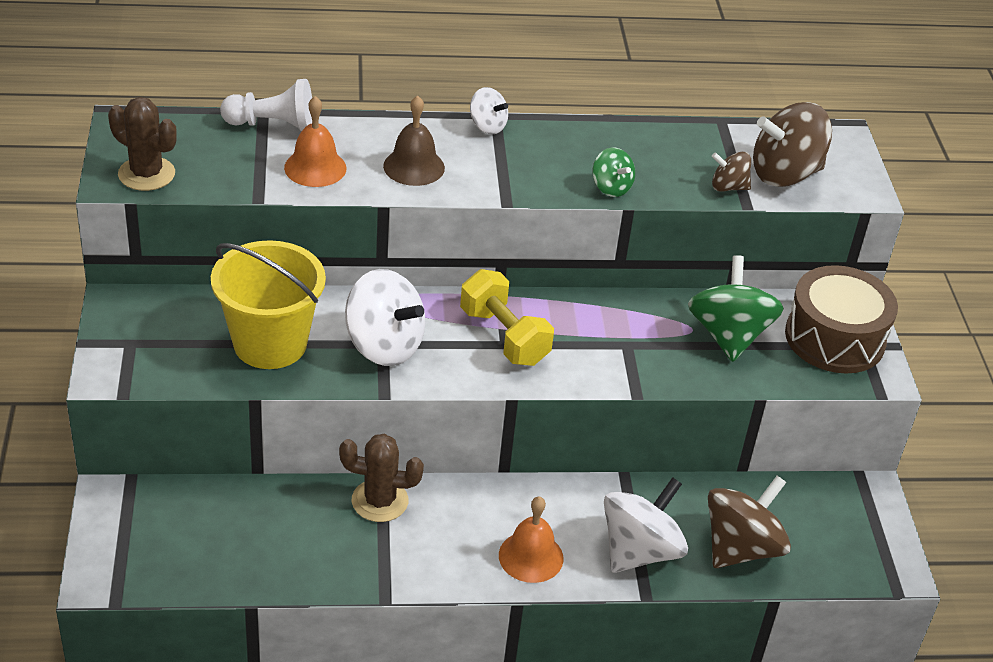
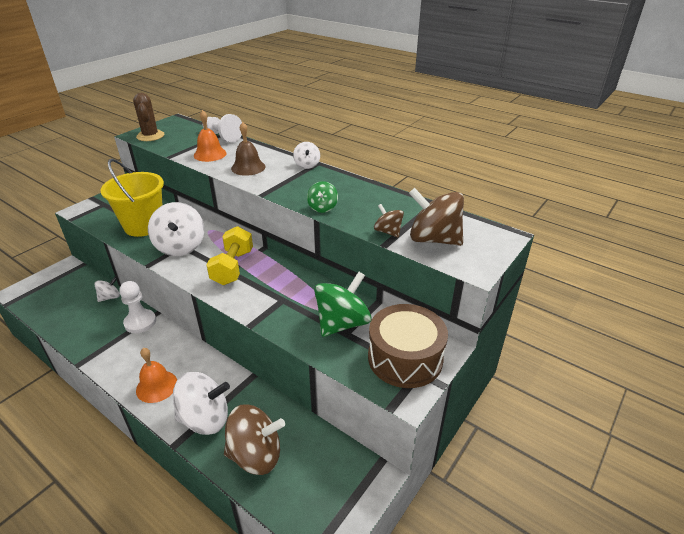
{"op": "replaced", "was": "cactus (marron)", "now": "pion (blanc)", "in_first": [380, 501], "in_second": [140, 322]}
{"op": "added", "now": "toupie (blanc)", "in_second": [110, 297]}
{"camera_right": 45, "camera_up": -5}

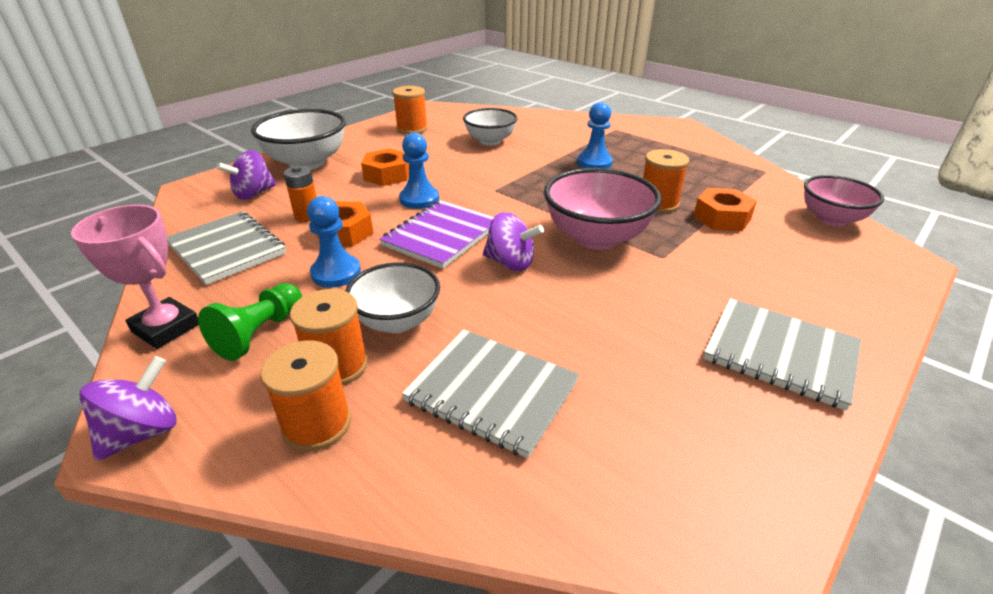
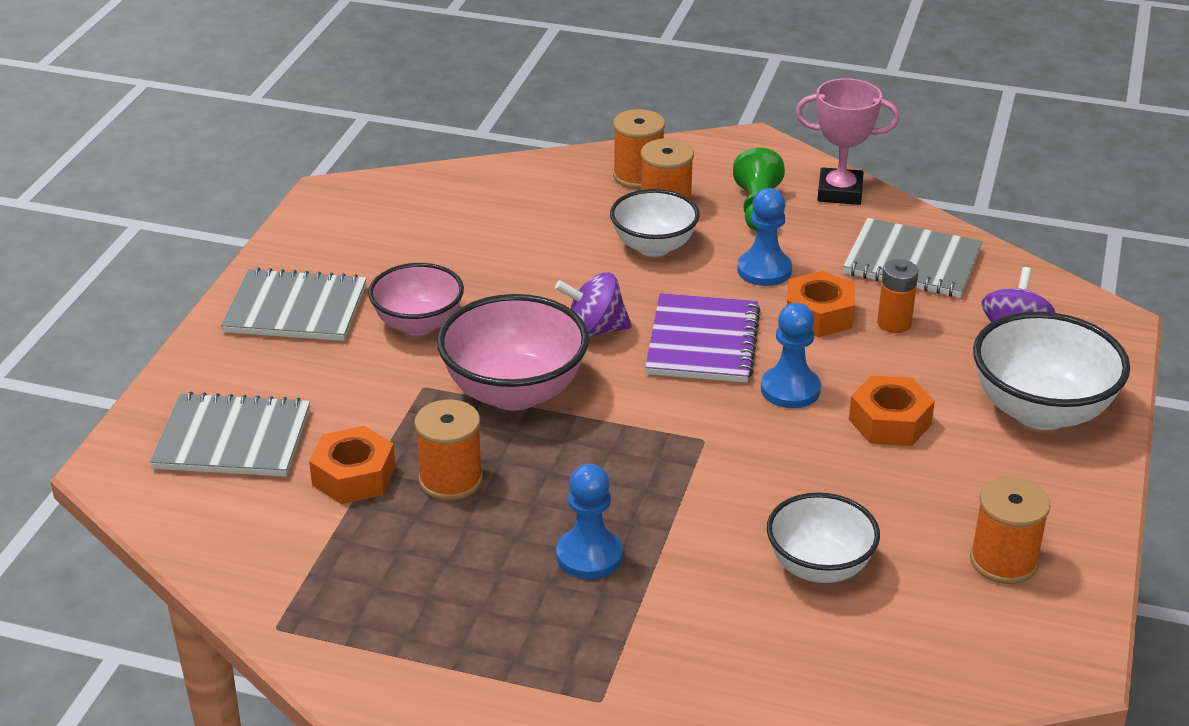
{"op": "moved", "was": "bol (rose)", "in_first": [831, 219], "in_second": [418, 324]}
{"op": "moved", "was": "carnet (gris)", "in_first": [492, 392], "in_second": [233, 439]}
{"op": "removed", "was": "toupie (violet)", "in_first": [143, 432]}
{"camera_right": 155, "camera_up": 0}

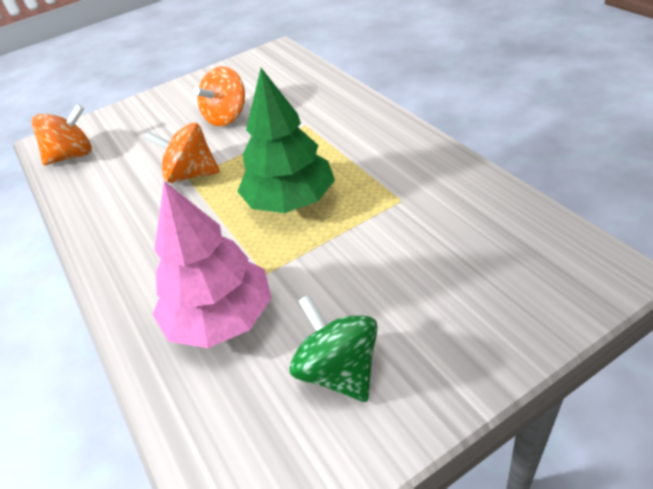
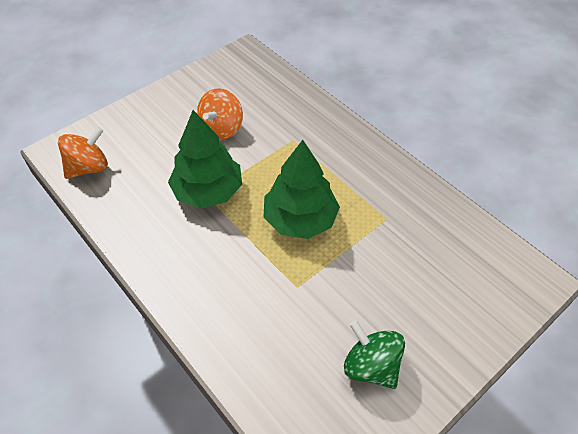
{"op": "replaced", "was": "toupie (orange)", "now": "arbre (vert)", "in_first": [191, 174], "in_second": [208, 191]}
{"op": "removed", "was": "arbre (rose)", "in_first": [221, 318]}
{"camera_right": -15, "camera_up": 10}

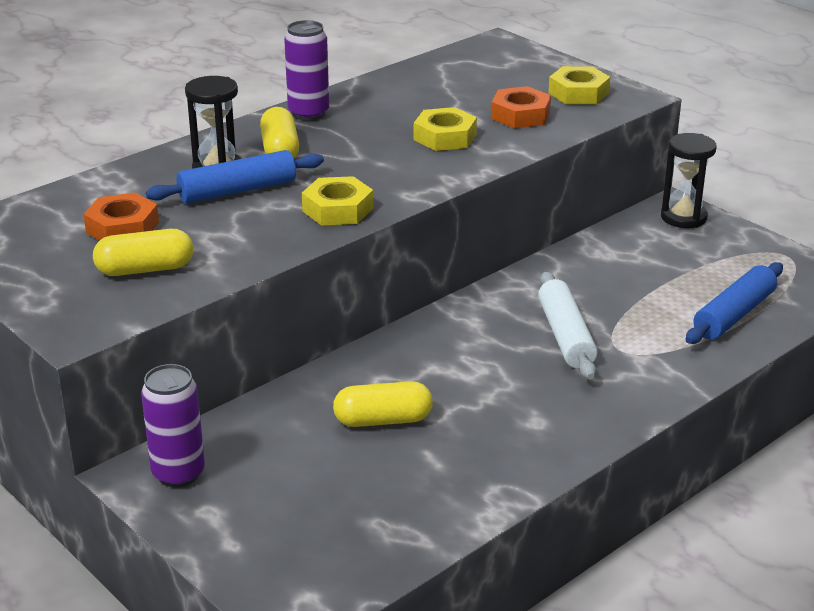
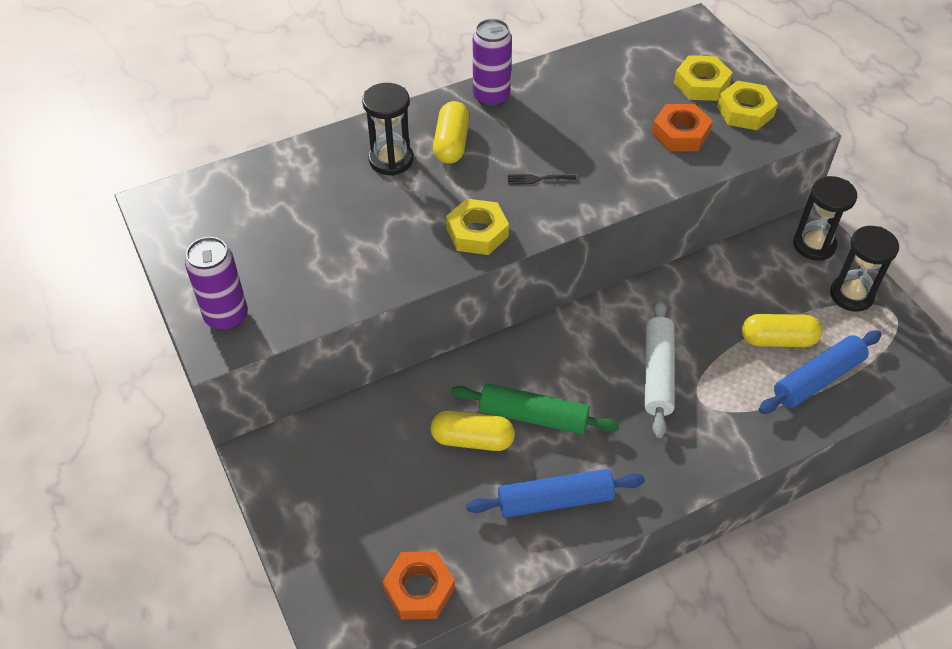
{"op": "moved", "was": "écrou (jaune)", "in_first": [445, 137], "in_second": [701, 84]}
{"op": "moved", "was": "rouleau à pâtisserie (bleu)", "in_first": [238, 190], "in_second": [555, 500]}
{"op": "moved", "was": "écrou (orange)", "in_first": [122, 227], "in_second": [419, 589]}
{"op": "moved", "was": "gélule (jaune)", "in_first": [145, 269], "in_second": [778, 340]}
{"op": "moved", "was": "canette (violet)", "in_first": [178, 473], "in_second": [226, 317]}
{"op": "added", "now": "fourchette (noir)", "in_second": [538, 179]}
{"op": "added", "now": "sablier (noir)", "in_second": [851, 295]}
{"op": "added", "now": "rouleau à pâtisserie (vert)", "in_second": [533, 416]}
{"camera_right": 15, "camera_up": 20}

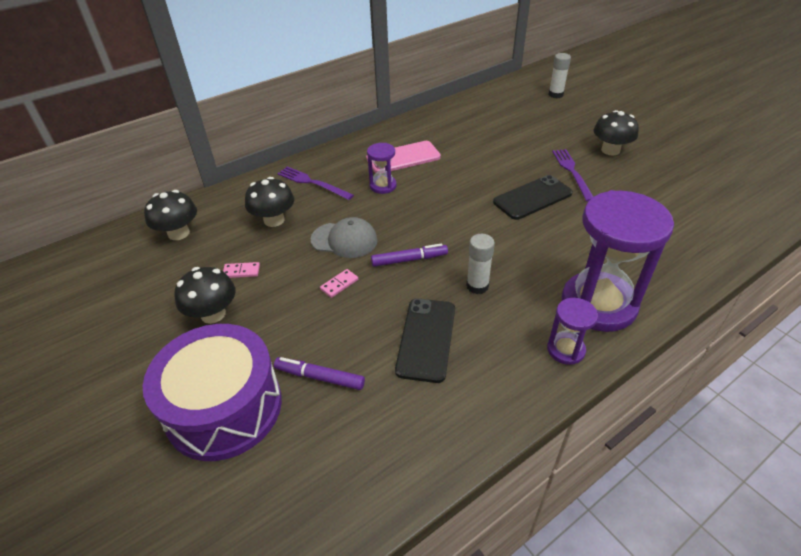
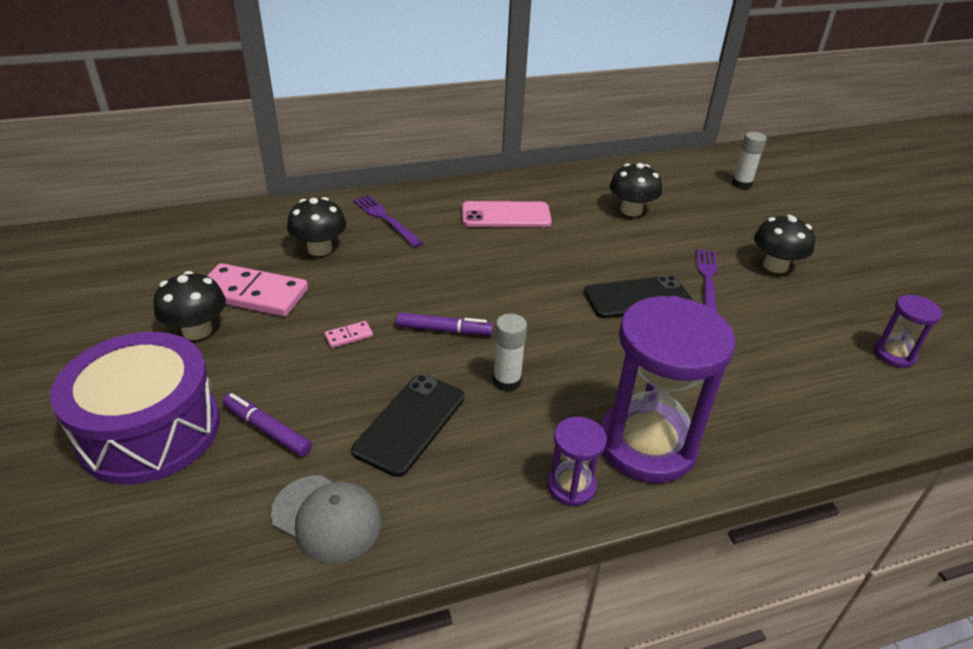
{"op": "moved", "was": "sablier (violet)", "in_first": [383, 186], "in_second": [894, 354]}
{"op": "moved", "was": "champignon (noir)", "in_first": [178, 233], "in_second": [631, 210]}
{"op": "moved", "was": "casquette (gris)", "in_first": [344, 240], "in_second": [327, 518]}
{"op": "resized", "was": "domino (rose)", "in_first": [241, 271], "in_second": [253, 294], "ratio": 2.41}
{"camera_right": 15, "camera_up": -5}

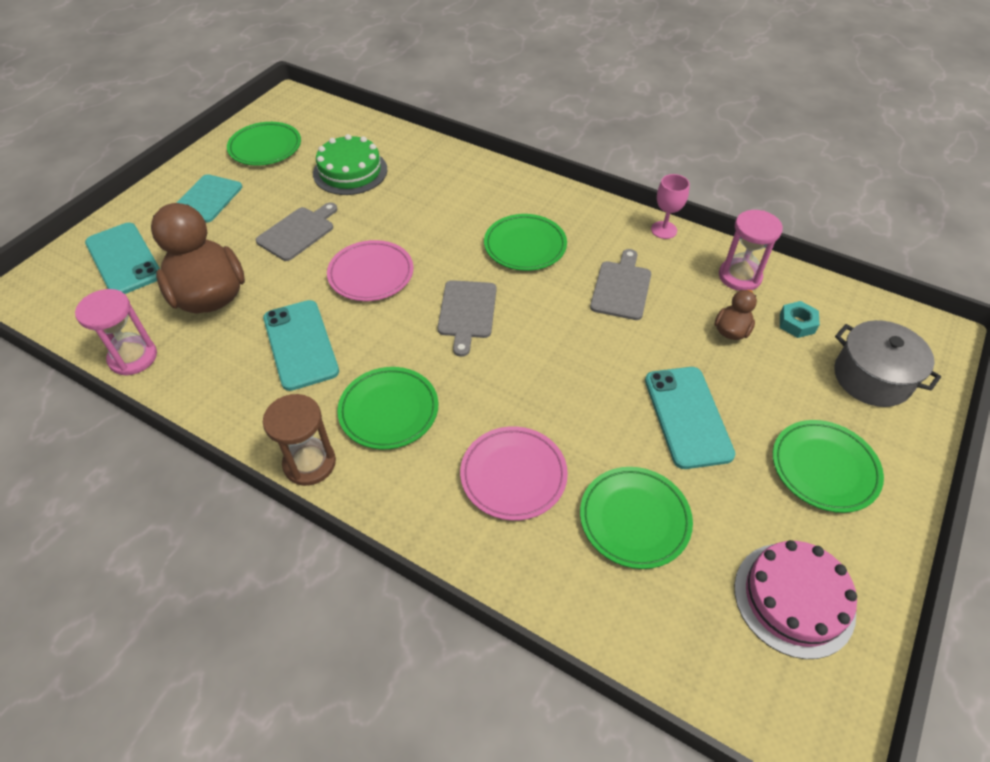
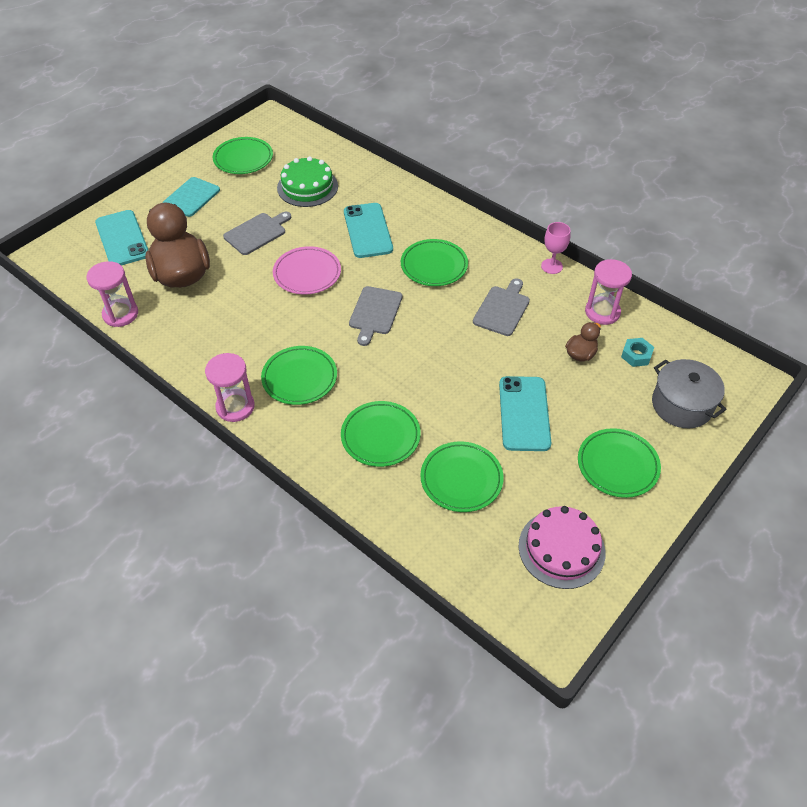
{"op": "moved", "was": "téléphone (turquoise)", "in_first": [300, 345], "in_second": [367, 231]}
{"op": "recoloured", "was": "sablier (marron)", "now": "sablier (rose)", "in_first": [309, 463], "in_second": [235, 407]}
{"op": "recoloured", "was": "assiette (rose)", "now": "assiette (vert)", "in_first": [513, 475], "in_second": [380, 436]}
{"camera_right": 10, "camera_up": 0}

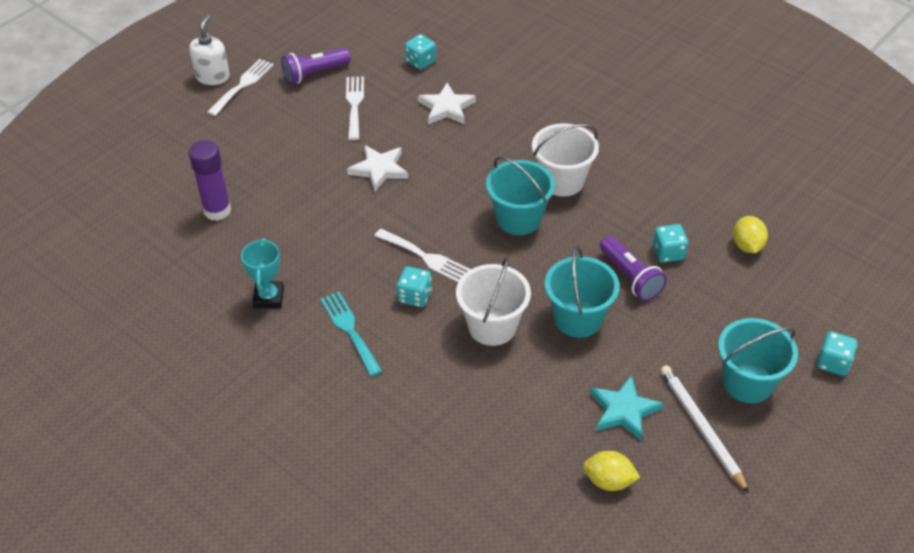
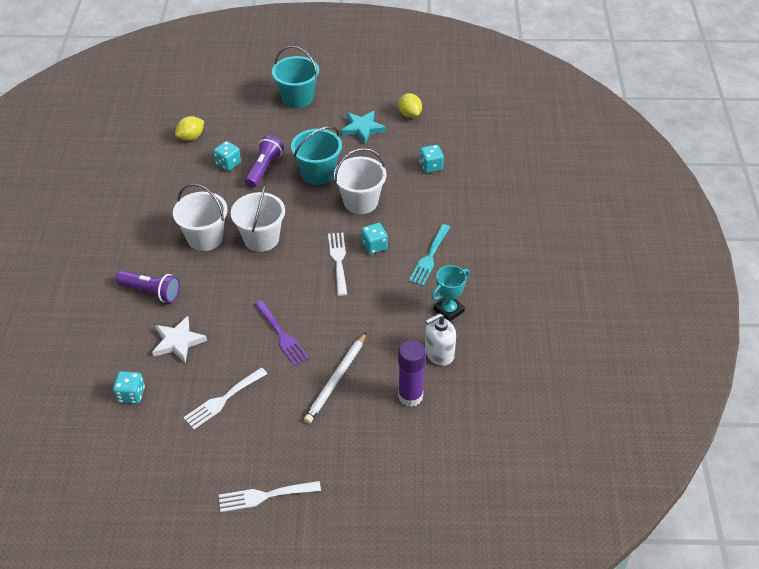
{"op": "moved", "was": "distributeur de savon (blanc)", "in_first": [213, 77], "in_second": [439, 353]}
{"op": "moved", "was": "lampe de poche (violet)", "in_first": [315, 73], "in_second": [151, 292]}
{"op": "replaced", "was": "étoile (blanc)", "now": "fourchette (violet)", "in_first": [379, 170], "in_second": [282, 335]}
{"op": "recoloured", "was": "seau (turquoise)", "now": "seau (blanc)", "in_first": [518, 219], "in_second": [261, 239]}
{"op": "moved", "was": "dé (turquoise)", "in_first": [833, 363], "in_second": [431, 166]}
{"op": "moved", "was": "crayon (blanc)", "in_first": [701, 428], "in_second": [336, 380]}
{"camera_right": -130, "camera_up": 0}

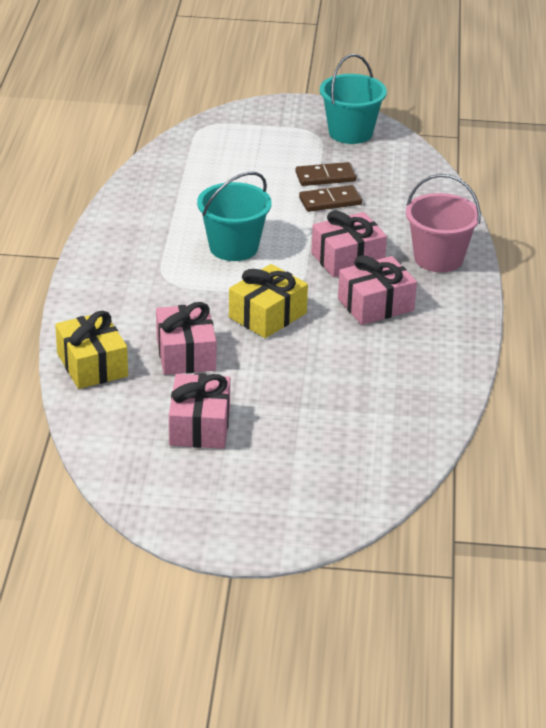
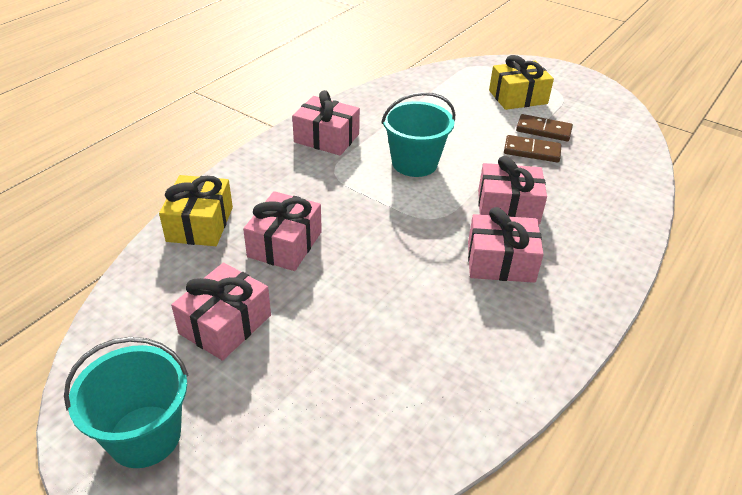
{"op": "moved", "was": "seau (turquoise)", "in_first": [350, 132], "in_second": [145, 436]}
{"op": "removed", "was": "seau (rose)", "in_first": [438, 258]}
{"op": "moved", "was": "cadeau (jaune)", "in_first": [267, 315], "in_second": [518, 97]}
{"op": "added", "now": "cadeau (rose)", "in_second": [326, 138]}
{"camera_right": 30, "camera_up": 5}

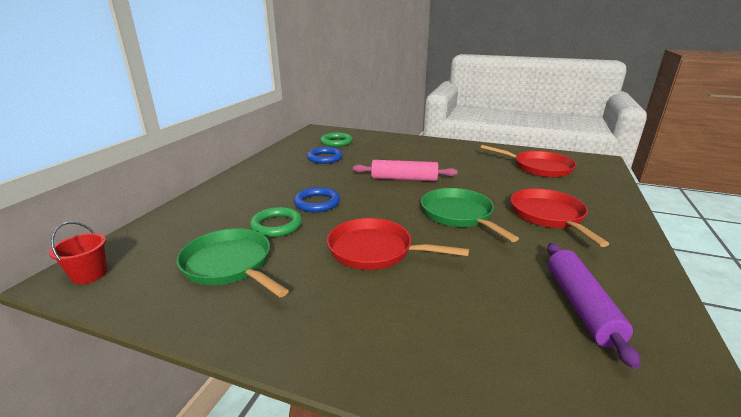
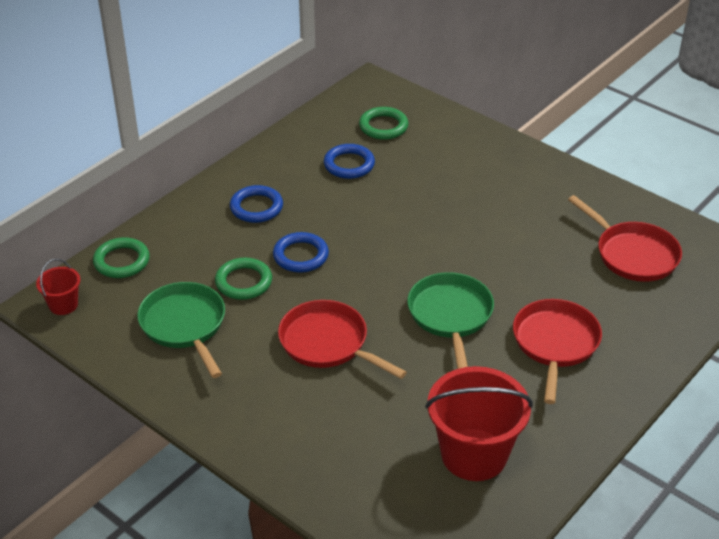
{"op": "removed", "was": "rouleau à pâtisserie (rose)", "in_first": [404, 179]}
{"op": "replaced", "was": "rouleau à pâtisserie (violet)", "now": "seau (rouge)", "in_first": [580, 306], "in_second": [474, 455]}
{"op": "added", "now": "anneau (bleu)", "in_second": [256, 207]}
{"op": "added", "now": "anneau (vert)", "in_second": [122, 261]}
{"camera_right": 20, "camera_up": 15}

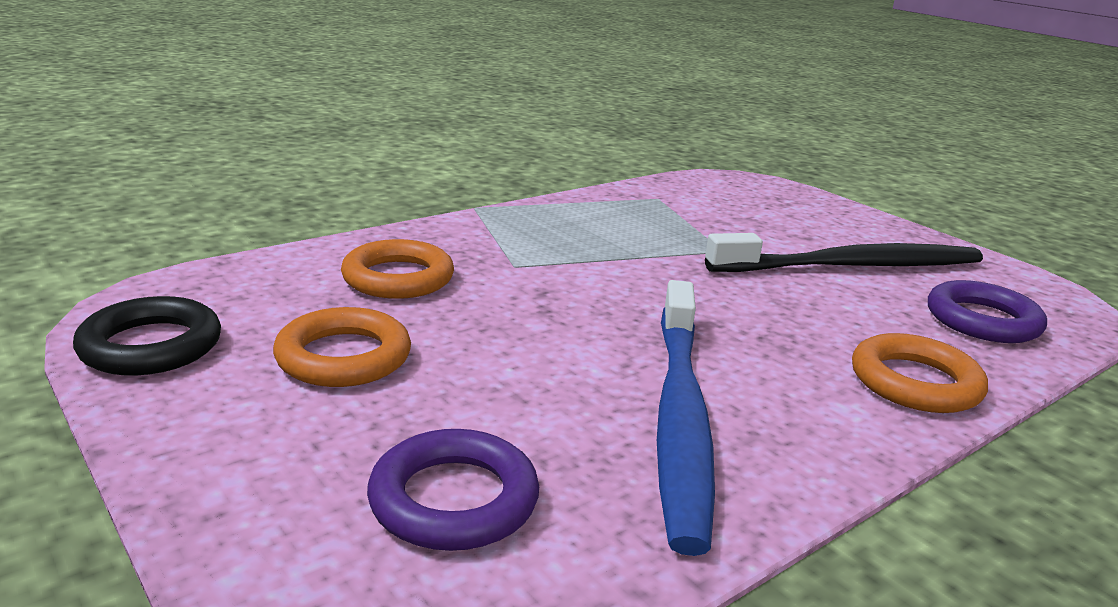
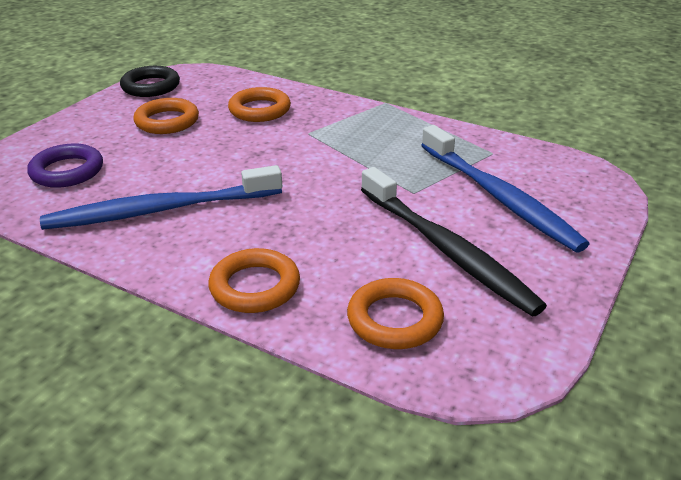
{"op": "recoloured", "was": "anneau (violet)", "now": "anneau (orange)", "in_first": [982, 320], "in_second": [394, 319]}
{"op": "added", "now": "brosse à dents (bleu)", "in_second": [499, 197]}
{"camera_right": 70, "camera_up": 10}

